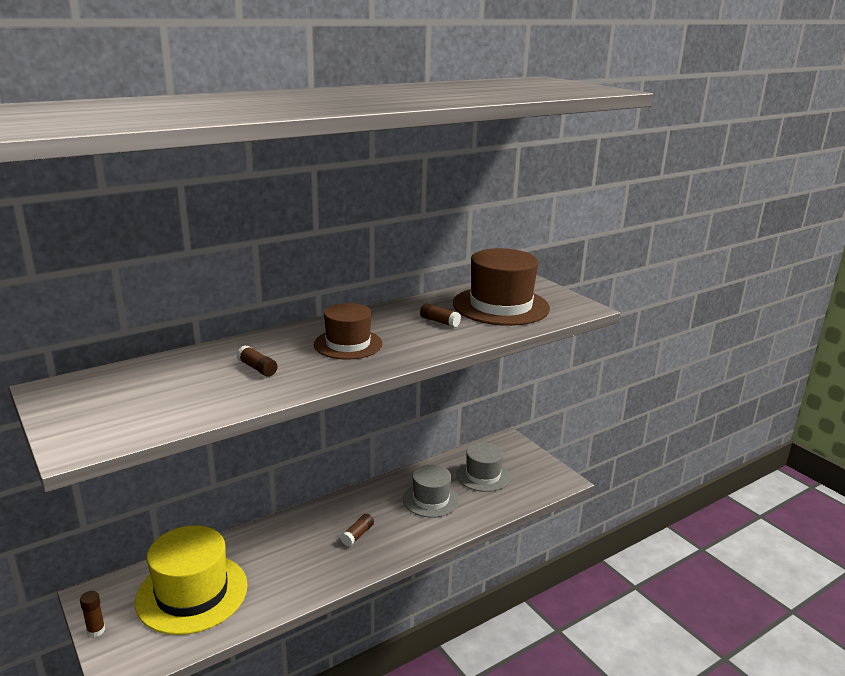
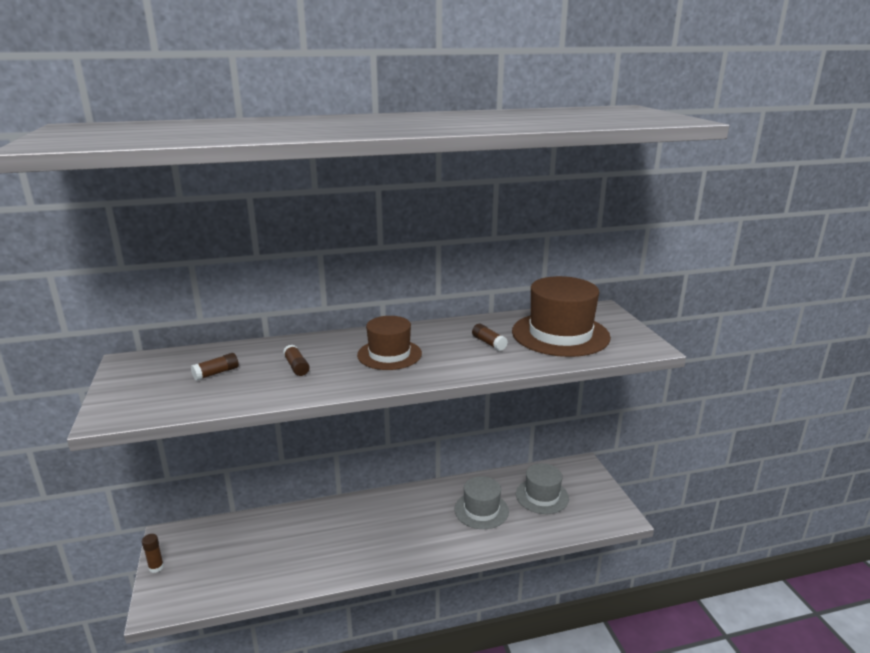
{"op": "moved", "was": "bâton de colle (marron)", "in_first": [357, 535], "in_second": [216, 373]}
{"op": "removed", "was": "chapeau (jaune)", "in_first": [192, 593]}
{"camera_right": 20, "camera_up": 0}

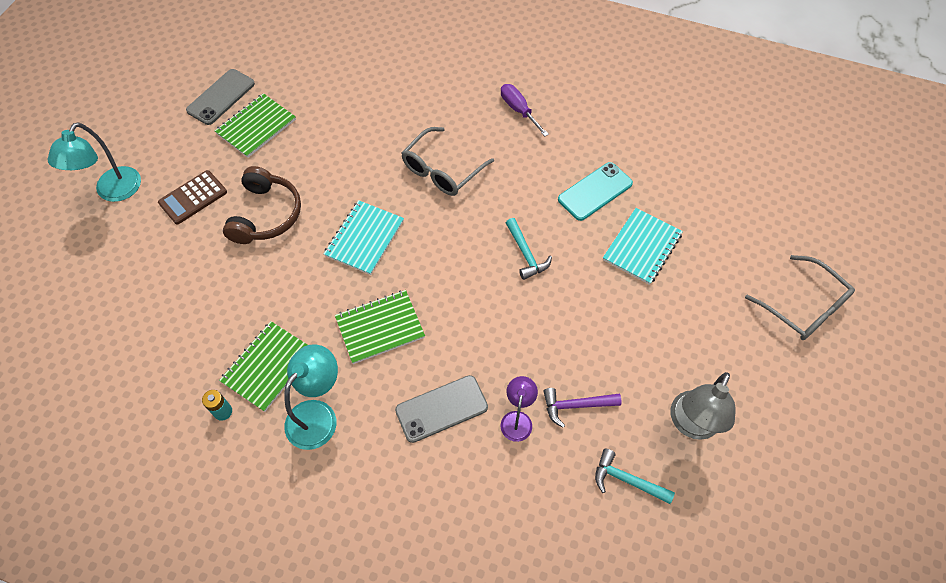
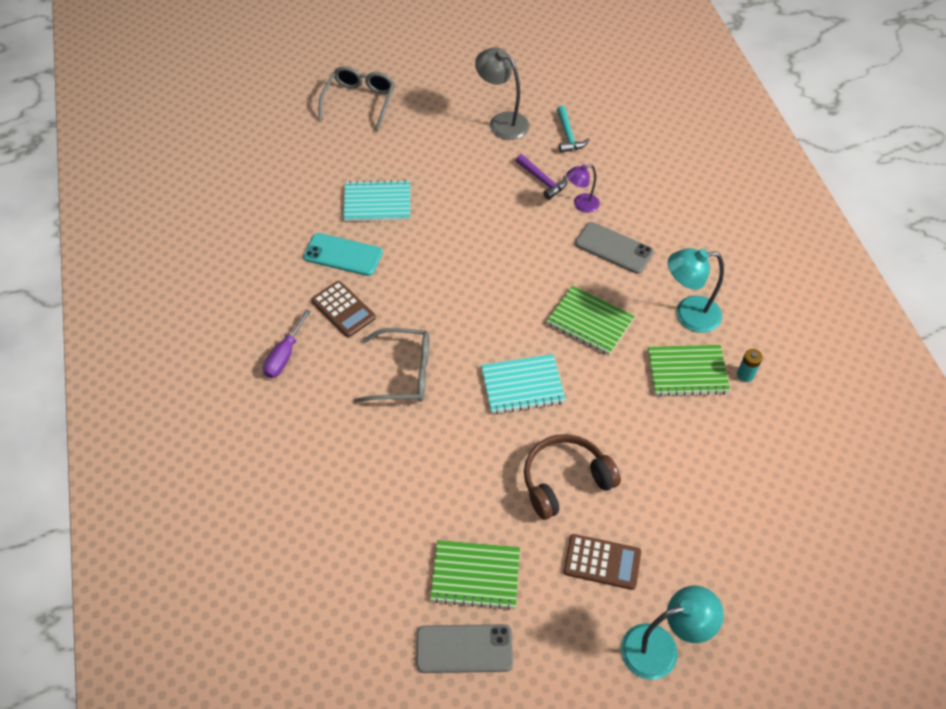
{"op": "removed", "was": "marteau (turquoise)", "in_first": [526, 254]}
{"op": "turned", "was": "lampe (gris)", "in_first": [691, 425], "in_second": [502, 122], "clockwise": -135}
{"op": "added", "now": "calculatrice (marron)", "in_second": [343, 309]}
{"camera_right": -125, "camera_up": -5}

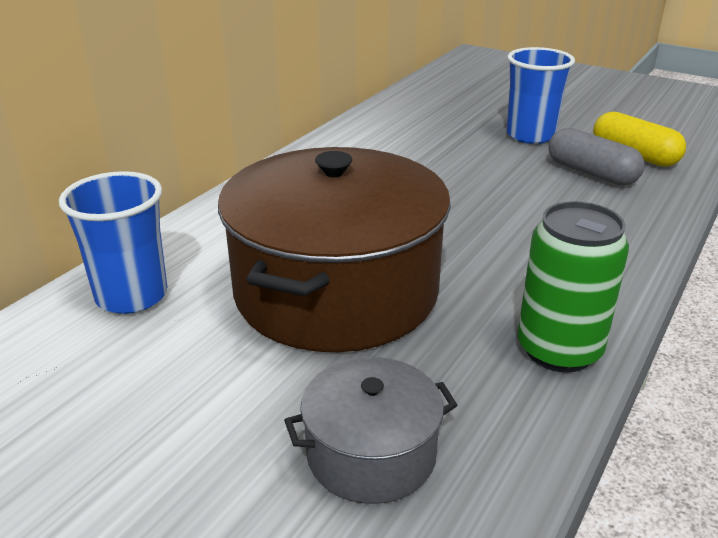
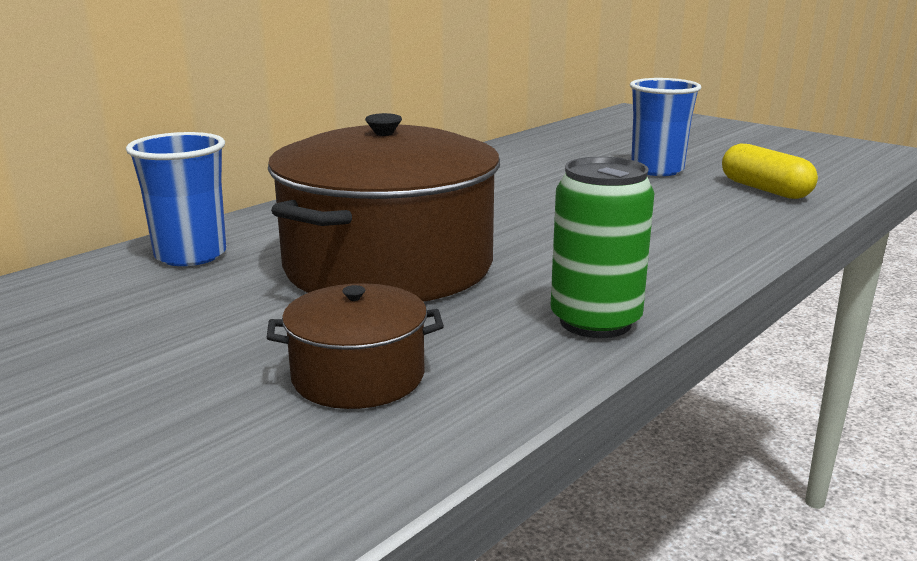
{"op": "removed", "was": "gélule (gris)", "in_first": [591, 173]}
{"op": "recoloured", "was": "marmite (gris)", "now": "marmite (marron)", "in_first": [371, 454], "in_second": [358, 376]}
{"camera_right": 10, "camera_up": -10}

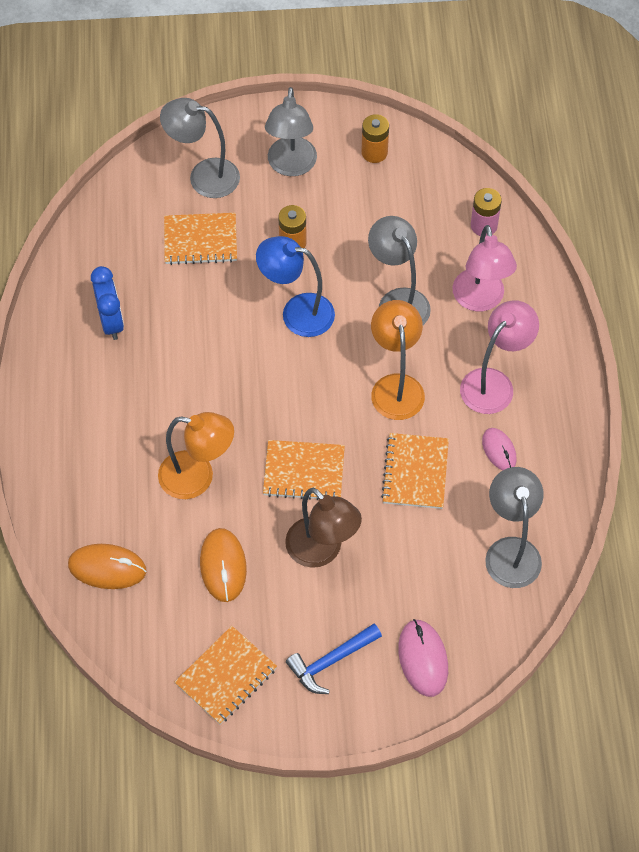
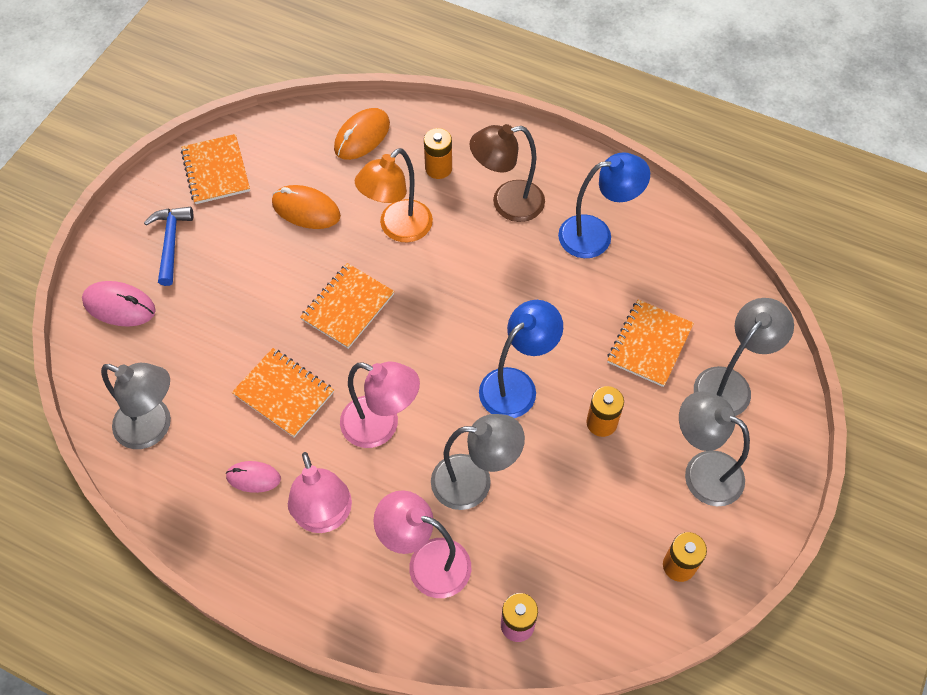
{"op": "replaced", "was": "réveil (bleu)", "now": "lampe (bleu)", "in_first": [111, 322], "in_second": [596, 235]}
{"op": "recoloured", "was": "lampe (orange)", "now": "lampe (rose)", "in_first": [396, 386], "in_second": [381, 426]}
{"op": "moved", "was": "lampe (marron)", "in_first": [322, 551], "in_second": [507, 203]}
{"op": "added", "now": "pile (orange)", "in_second": [438, 168]}
{"camera_right": 120, "camera_up": 0}

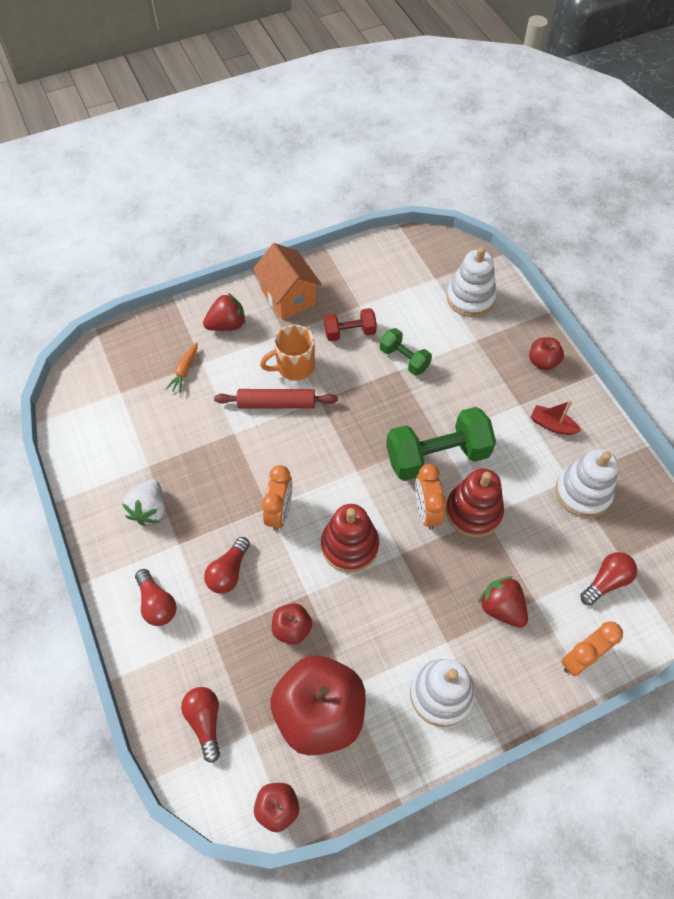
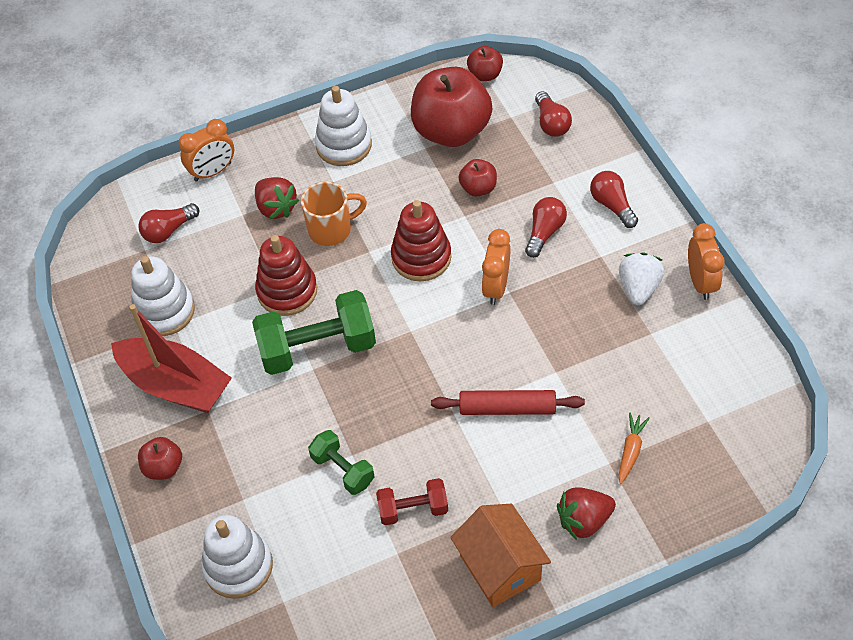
{"op": "moved", "was": "tasse (orange)", "in_first": [294, 367], "in_second": [331, 229]}
{"op": "resized", "was": "bateau (rouge)", "in_first": [552, 425], "in_second": [175, 385], "ratio": 2.2}
{"op": "moved", "was": "réveil (orange)", "in_first": [426, 511], "in_second": [700, 282]}
{"camera_right": -175, "camera_up": -5}

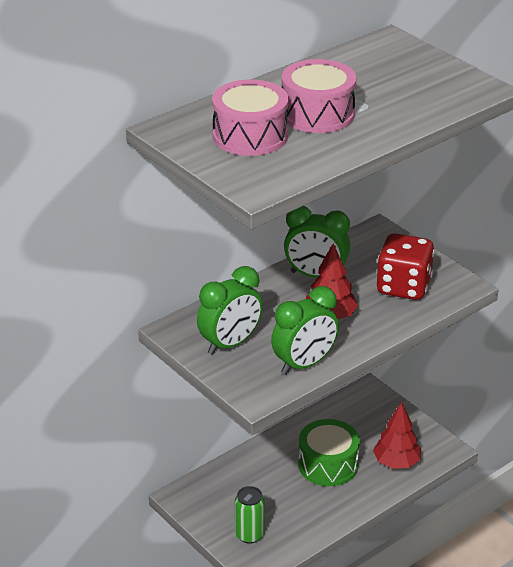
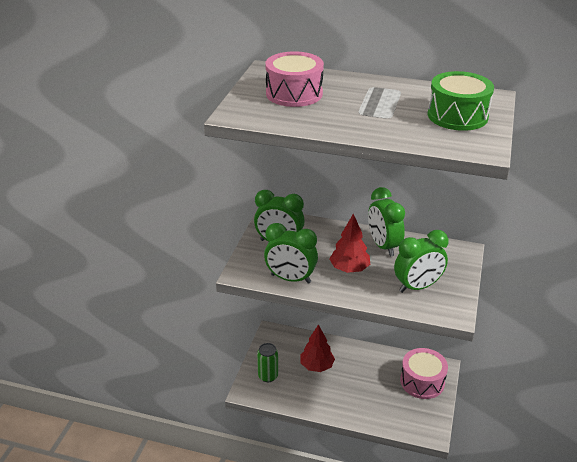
{"op": "moved", "was": "tambour (rose)", "in_first": [317, 114], "in_second": [422, 381]}
{"op": "replaced", "was": "dé (rouge)", "now": "réveil (vert)", "in_first": [403, 287], "in_second": [417, 287]}
{"op": "moved", "was": "arbre (rouge)", "in_first": [396, 462], "in_second": [317, 366]}
{"op": "moved", "was": "tambour (vert)", "in_first": [328, 465], "in_second": [457, 116]}
{"camera_right": 55, "camera_up": 0}

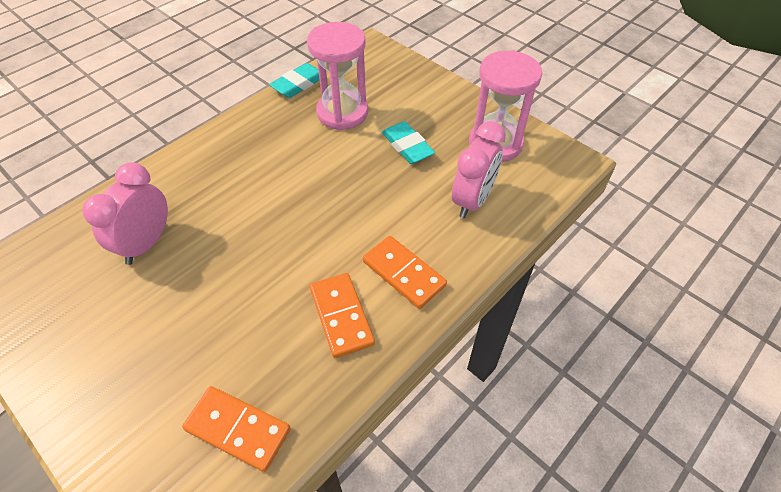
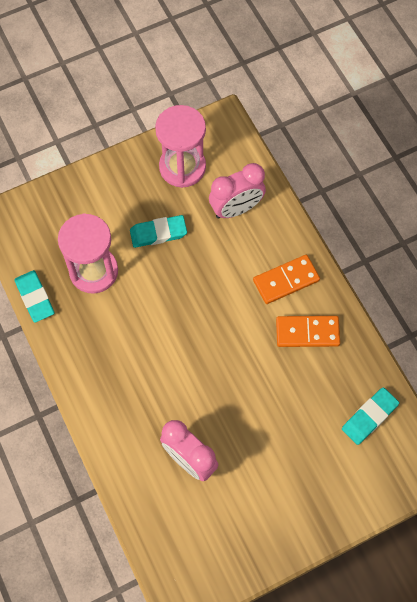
{"op": "turned", "was": "réveil (rose)", "in_first": [472, 201], "in_second": [236, 209], "clockwise": 105}
{"op": "replaced", "was": "domino (orange)", "now": "gomme (turquoise)", "in_first": [238, 429], "in_second": [369, 417]}
{"camera_right": -70, "camera_up": 15}

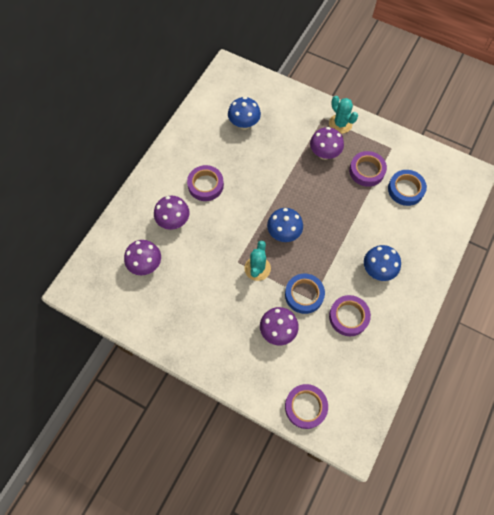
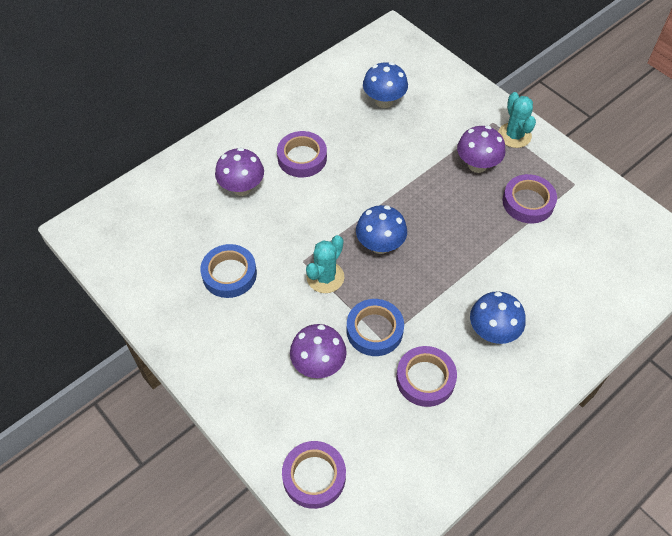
{"op": "moved", "was": "ruban adhésif (bleu)", "in_first": [405, 189], "in_second": [229, 274]}
{"op": "removed", "was": "champignon (violet)", "in_first": [146, 264]}
{"camera_right": 20, "camera_up": -10}

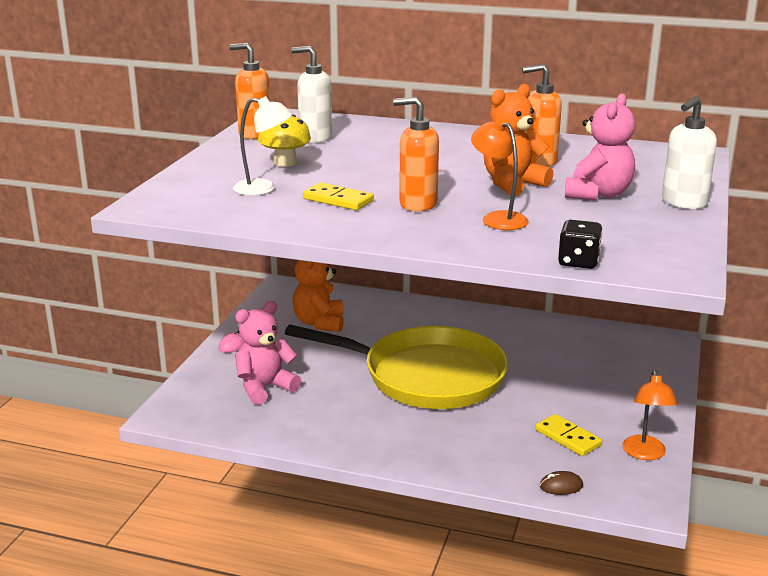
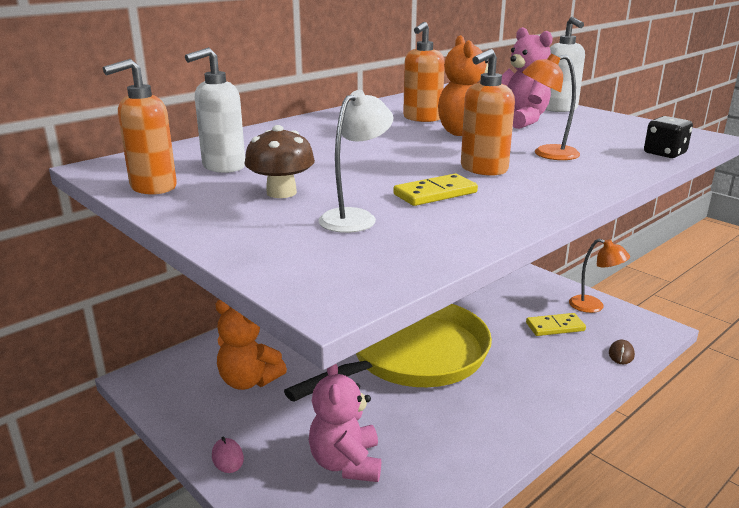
{"op": "recoloured", "was": "champignon (jaune)", "now": "champignon (marron)", "in_first": [285, 162], "in_second": [281, 192]}
{"camera_right": -60, "camera_up": 0}

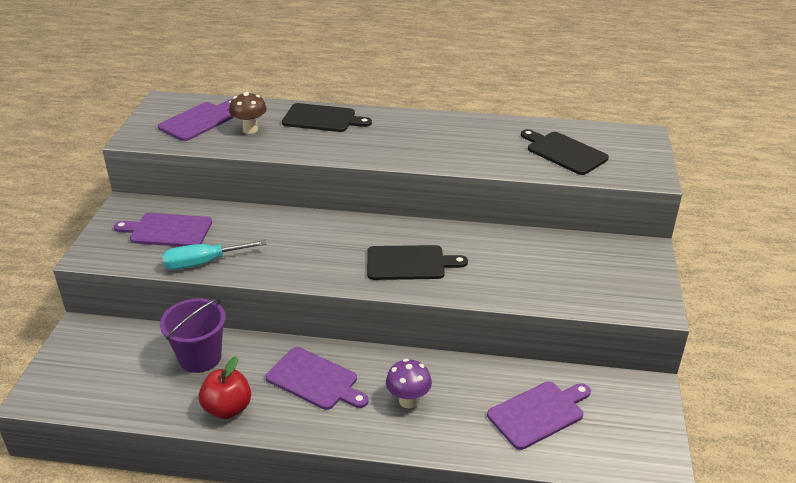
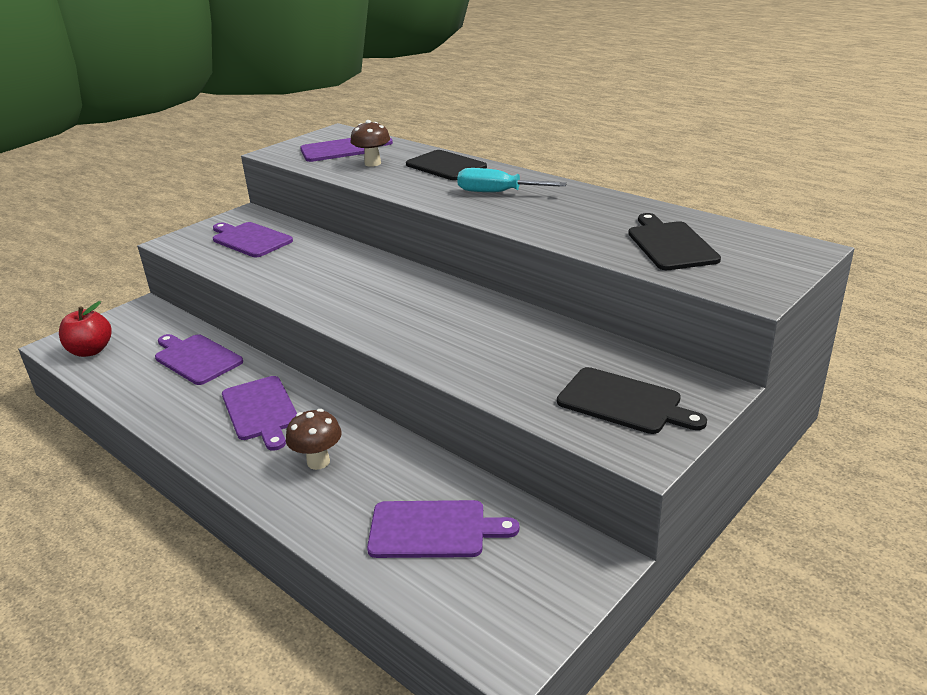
{"op": "moved", "was": "tournevis (turquoise)", "in_first": [203, 263], "in_second": [497, 192]}
{"op": "moved", "was": "planche à découper (noir)", "in_first": [409, 263], "in_second": [624, 402]}
{"op": "replaced", "was": "seau (violet)", "now": "planche à découper (violet)", "in_first": [200, 357], "in_second": [196, 358]}
{"op": "moved", "was": "pomme (rouge)", "in_first": [227, 408], "in_second": [91, 351]}
{"op": "recoloured", "was": "champignon (violet)", "now": "champignon (marron)", "in_first": [408, 401], "in_second": [318, 462]}
{"camera_right": 35, "camera_up": -5}

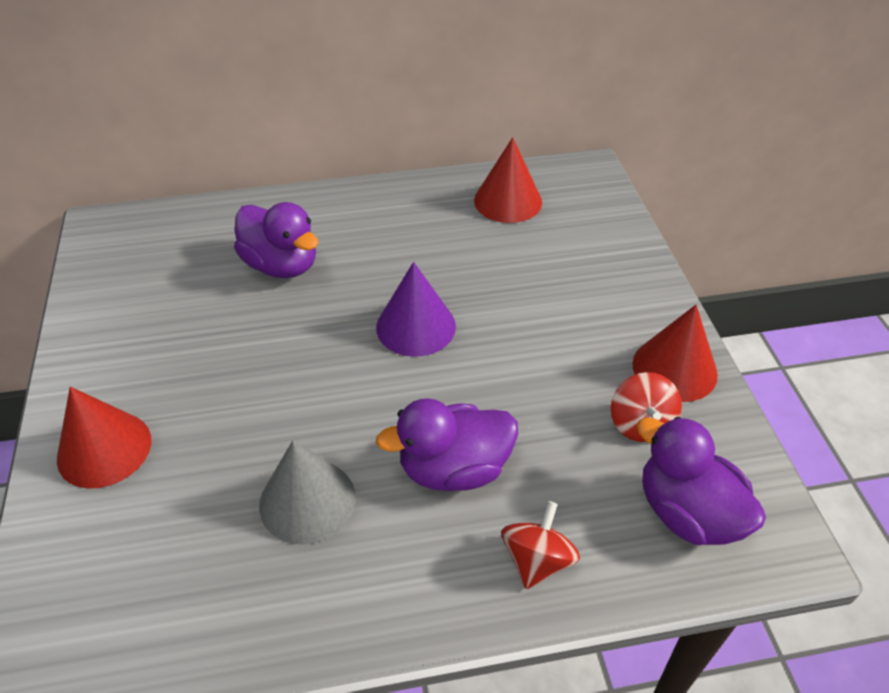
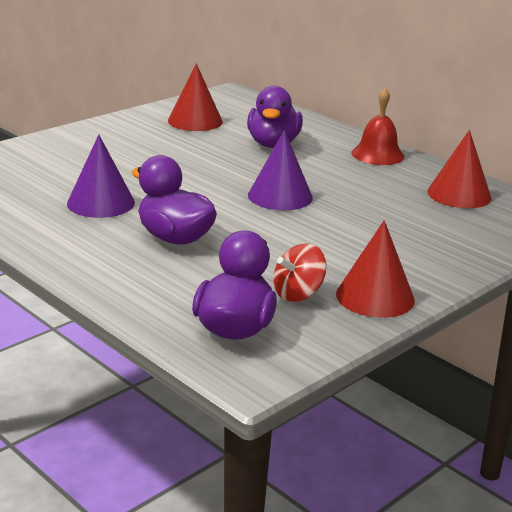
{"op": "moved", "was": "cône (rouge)", "in_first": [104, 449], "in_second": [195, 121]}
{"op": "recoloured", "was": "cône (gris)", "now": "cône (violet)", "in_first": [307, 500], "in_second": [101, 203]}
{"op": "removed", "was": "toupie (rouge)", "in_first": [537, 560]}
{"op": "added", "now": "cloche (rouge)", "in_second": [377, 154]}
{"camera_right": 55, "camera_up": -20}

